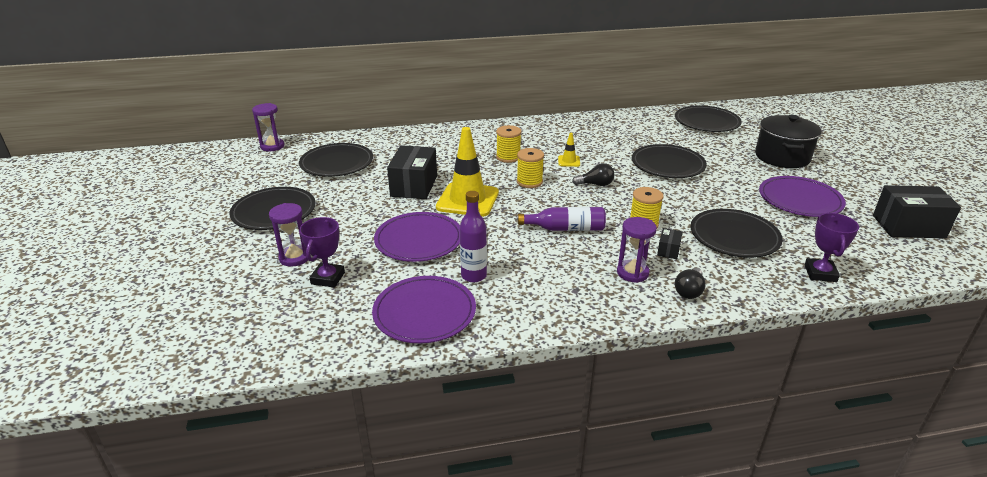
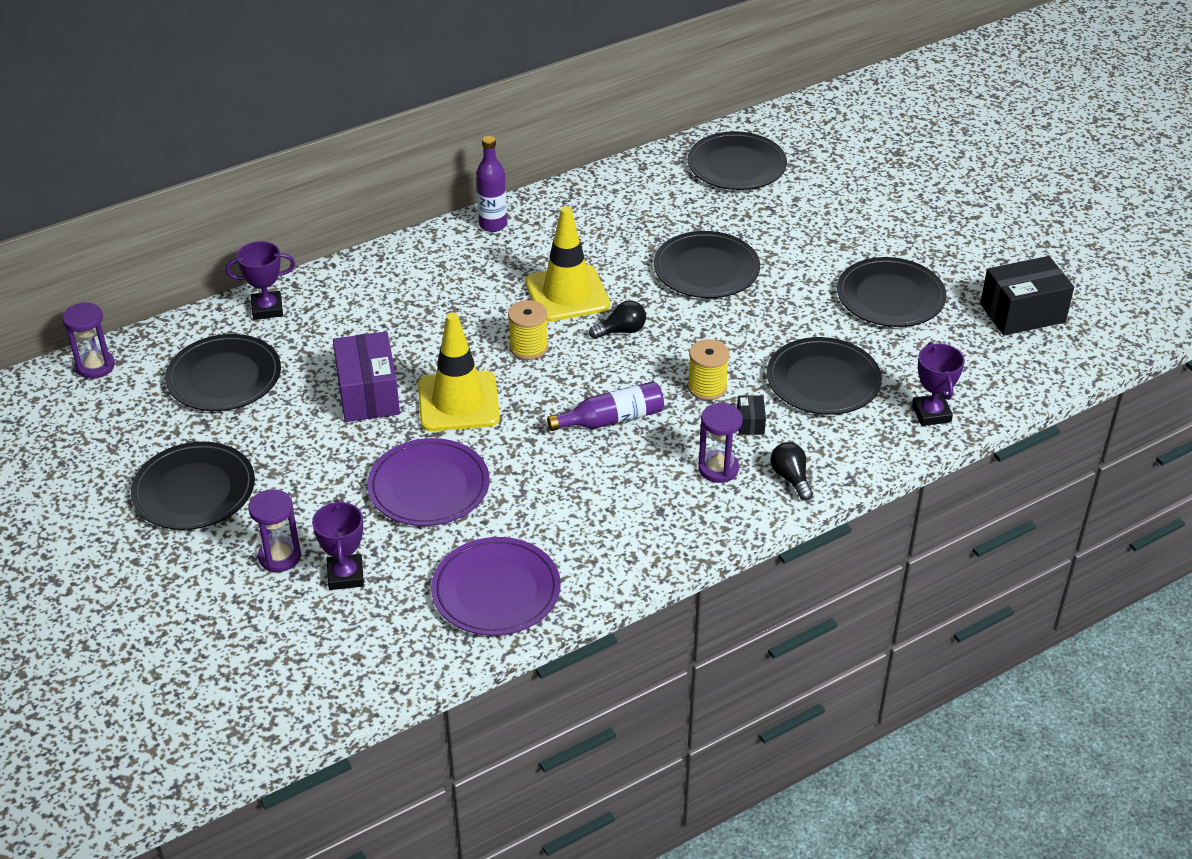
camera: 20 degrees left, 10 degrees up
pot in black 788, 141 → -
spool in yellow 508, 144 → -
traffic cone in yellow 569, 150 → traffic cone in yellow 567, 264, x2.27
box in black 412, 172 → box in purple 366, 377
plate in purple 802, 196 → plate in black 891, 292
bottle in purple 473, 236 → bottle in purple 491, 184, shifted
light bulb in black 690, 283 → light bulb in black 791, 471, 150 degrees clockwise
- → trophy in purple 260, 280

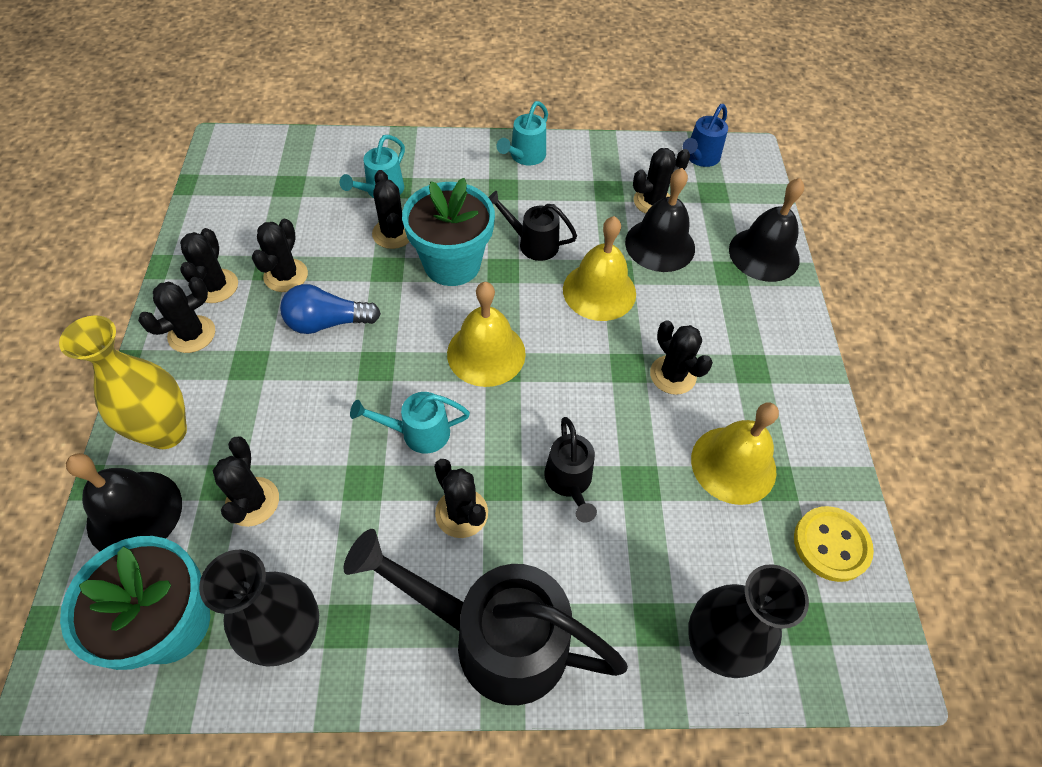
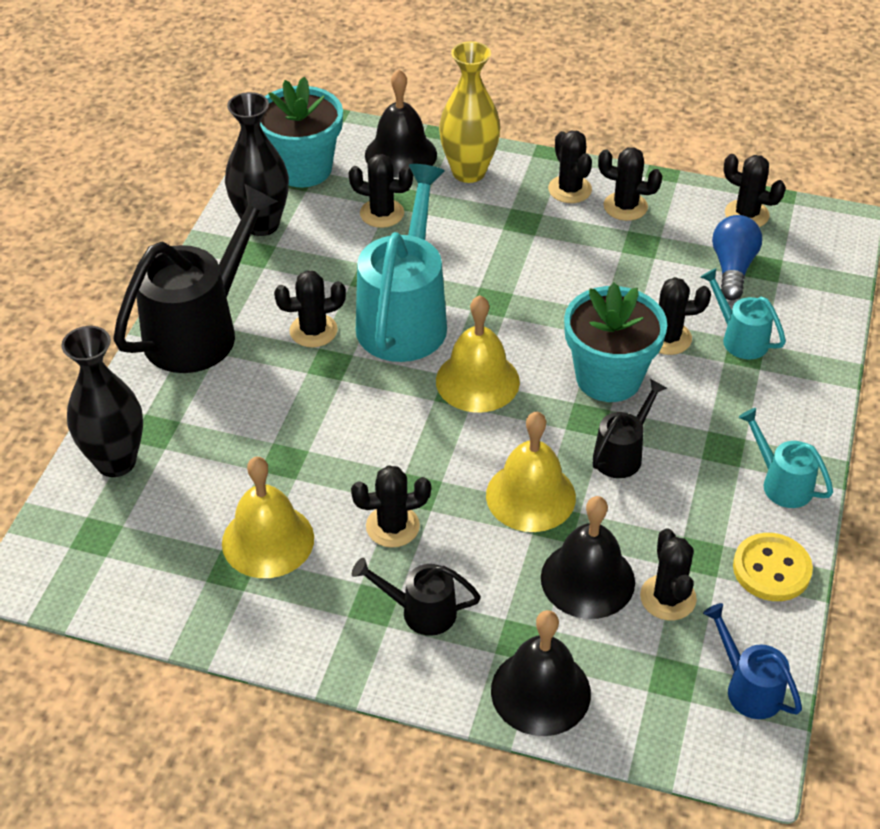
camera: 110 degrees right, 10 degrees down
cactus in black 280, 255 → cactus in black 755, 190, shifted
light bulb in blue 330, 309 → light bulb in blue 737, 257, shifted
watering can in turquoise 410, 423 → watering can in turquoise 401, 263, x2.03
watering can in black 570, 469 → watering can in black 416, 597, shifted
button in yellow 834, 544 → button in yellow 773, 567, shifted

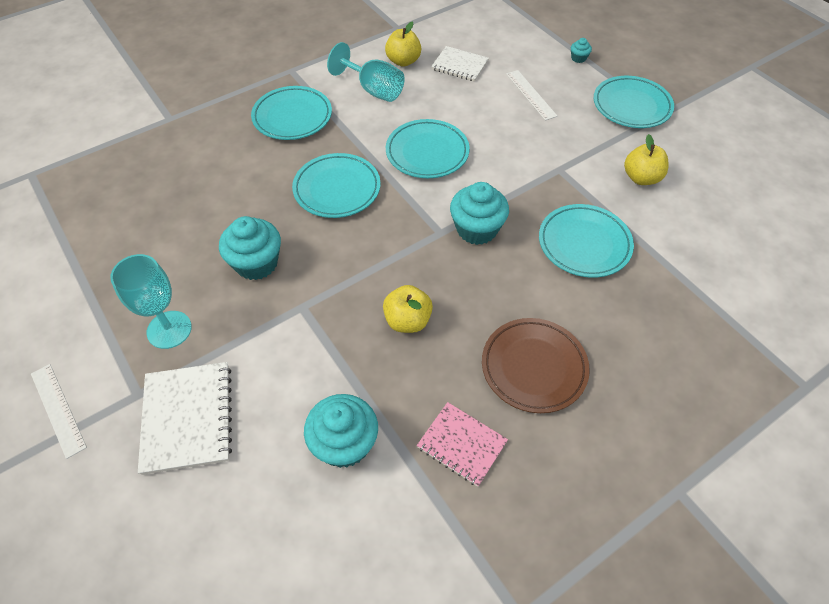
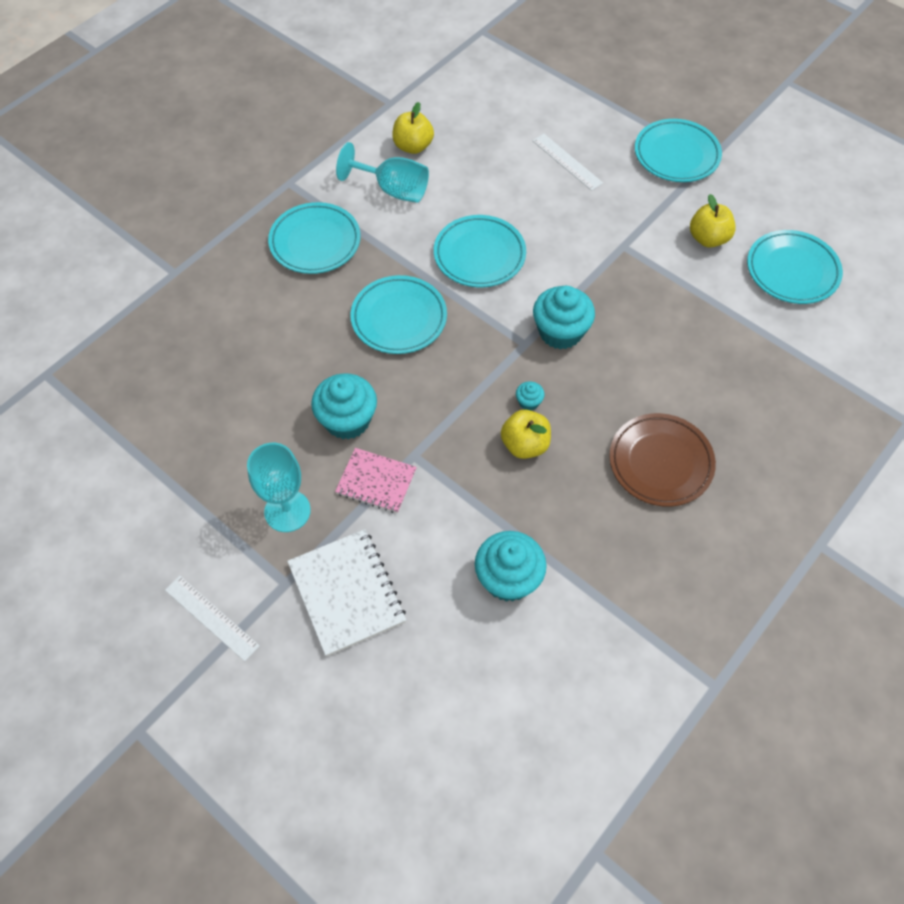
camera: 15 degrees left, 5 degrees up
cupcake in turquoise 581, 50 → cupcake in turquoise 530, 396, shifted
notebook in white 460, 64 → -
plate in turquoise 586, 241 → plate in turquoise 795, 267, shifted
notebook in pink 462, 444 → notebook in pink 376, 480, shifted

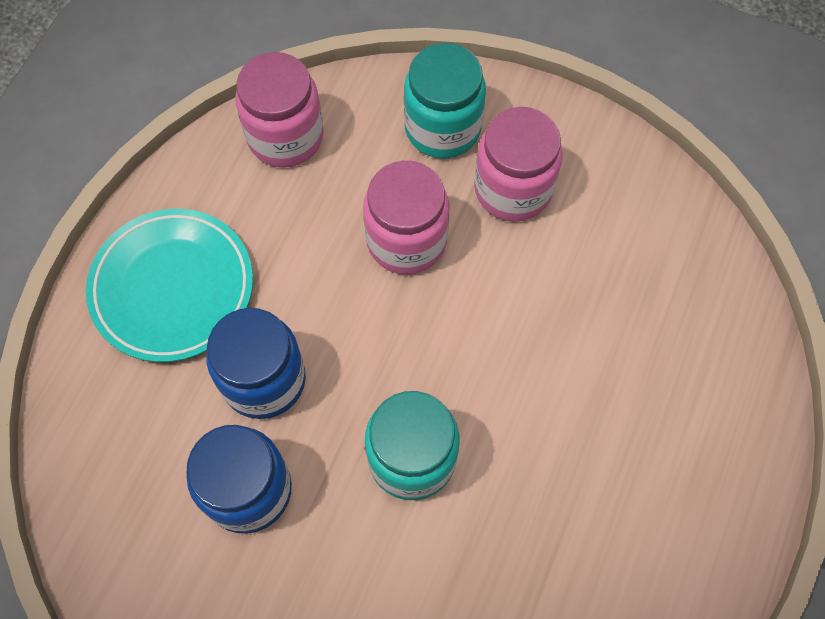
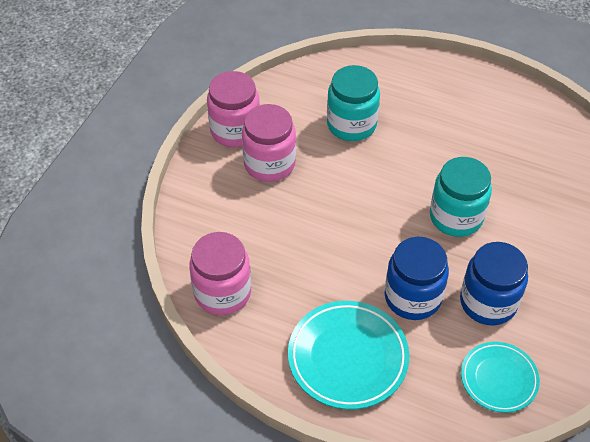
camera: 90 degrees left, 15 degrees down
jar in turquoise 445, 100 → jar in turquoise 353, 103, shifted
jar in pink 406, 218 → jar in pink 233, 109, shifted
- → plate in turquoise 500, 377

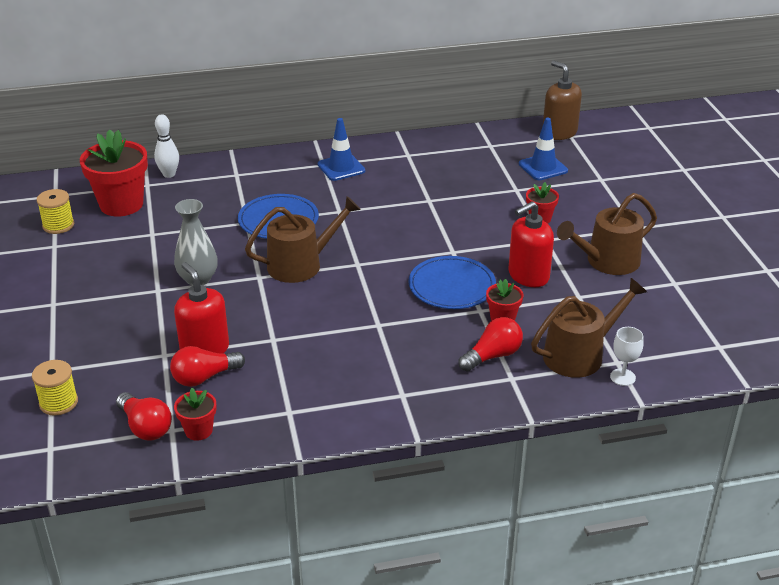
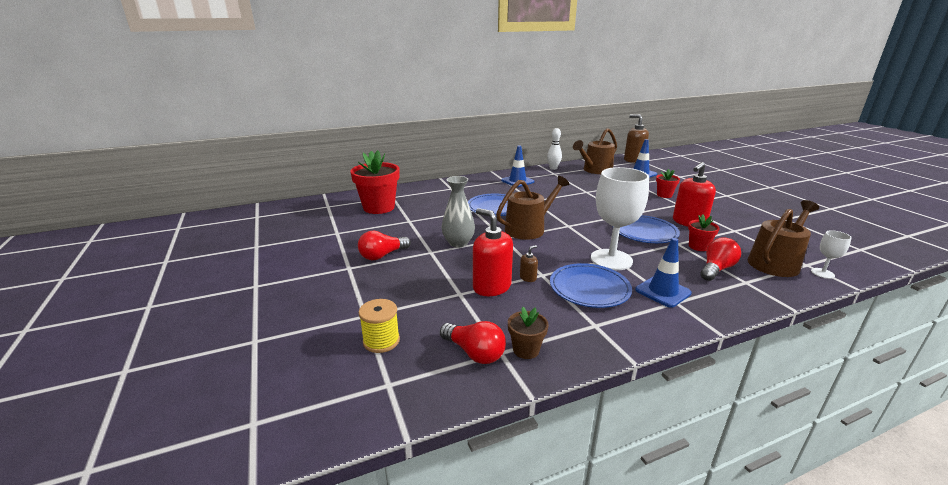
camera: 10 degrees left, 10 degrees down
bowling pin in white 166, 146 → bowling pin in white 554, 149, shifted
spool in yellow 55, 211 → -
watering can in brown 607, 234 → watering can in brown 595, 151, shifted
light bulb in red 207, 366 → light bulb in red 384, 245, shifted
flower pot in red 195, 414 → flower pot in brown 528, 333
- → goblet in white 620, 218
- → traffic cone in blue 663, 273
- → soap dispenser in brown 529, 263
- → plate in blue 591, 285

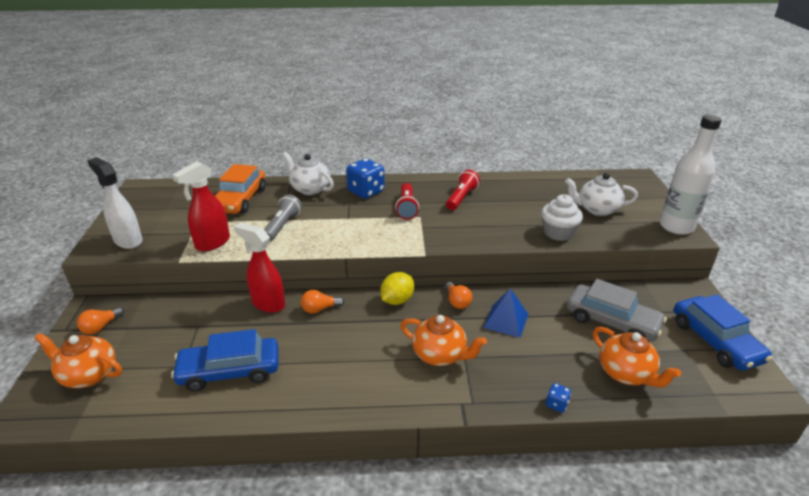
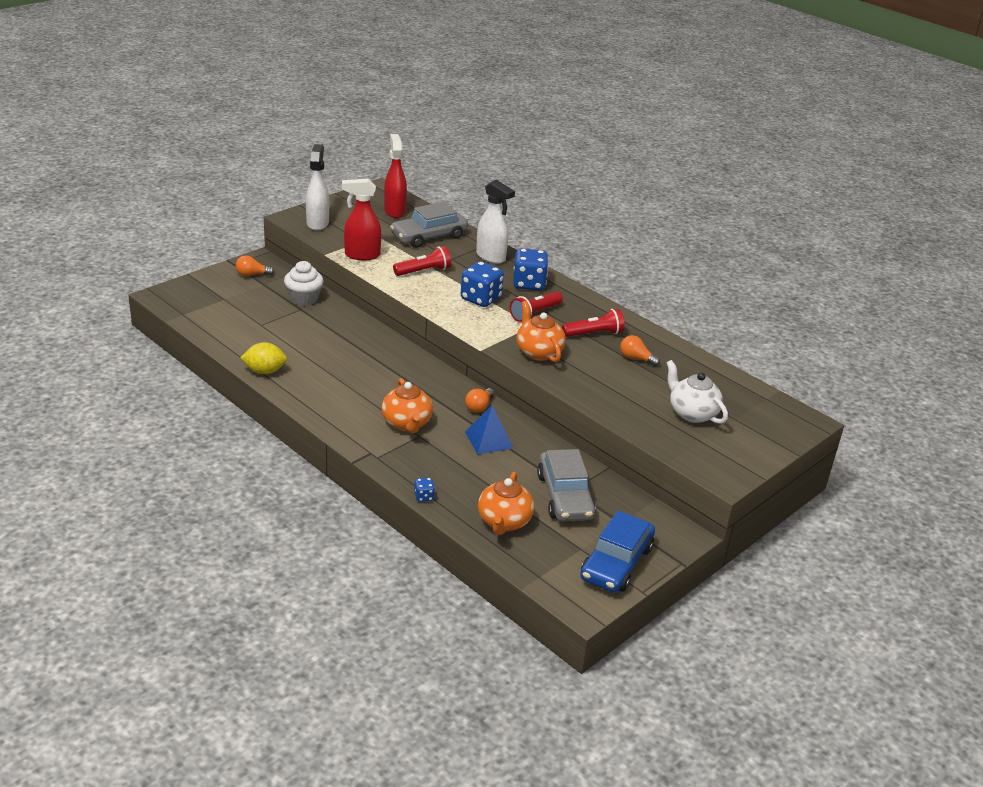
camera: 45 degrees right, 0 degrees up
bottle in white 691, 175 → -
teapot in white 308, 173 → spray bottle in white 495, 222
car in orange 240, 189 → car in grey 429, 225
flashlight in grey 283, 217 → flashlight in red 422, 261
cupcake in white 562, 217 → cupcake in white 303, 283, shifted
spray bottle in red 259, 267 → spray bottle in red 395, 176, shifted
lemon in yellow 397, 288 → lemon in yellow 263, 358, shifted
light bulb in orange 322, 302 → light bulb in orange 640, 350, shifted
car in blue 224, 360 → -
teapot in orange 78, 360 → teapot in orange 541, 331, shifted
- → dice in blue 482, 284

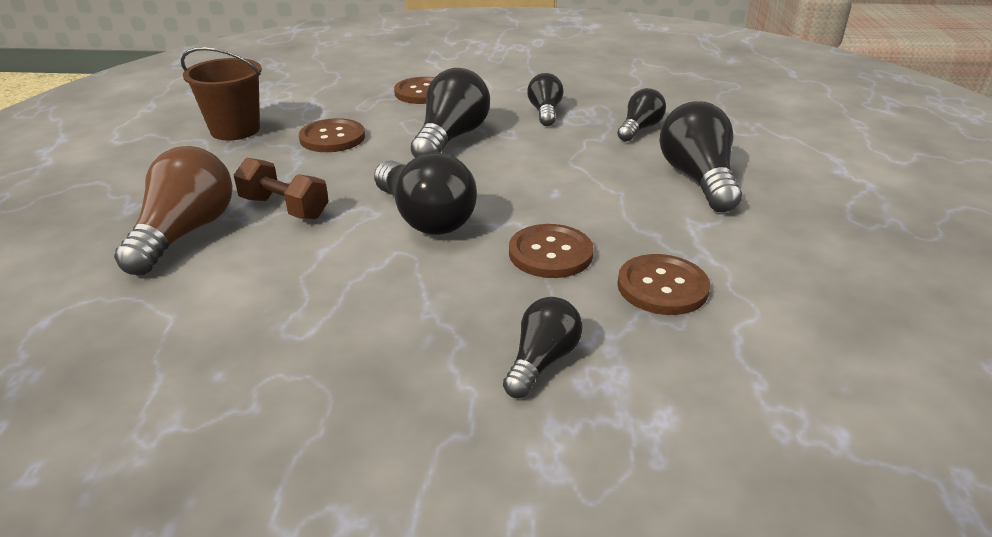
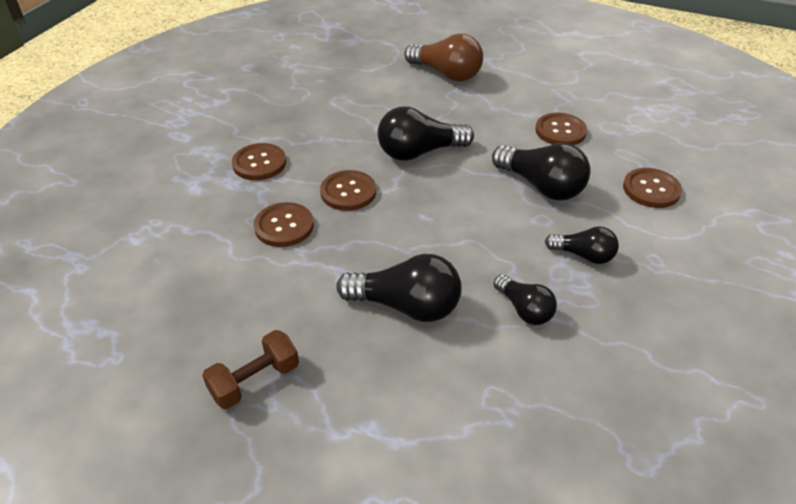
camera: 110 degrees right, 10 degrees up
bucket in brown 221, 93 → -
dumbbell in brown 281, 188 → dumbbell in brown 250, 369, shifted
light bulb in black 543, 347 → button in brown 259, 161

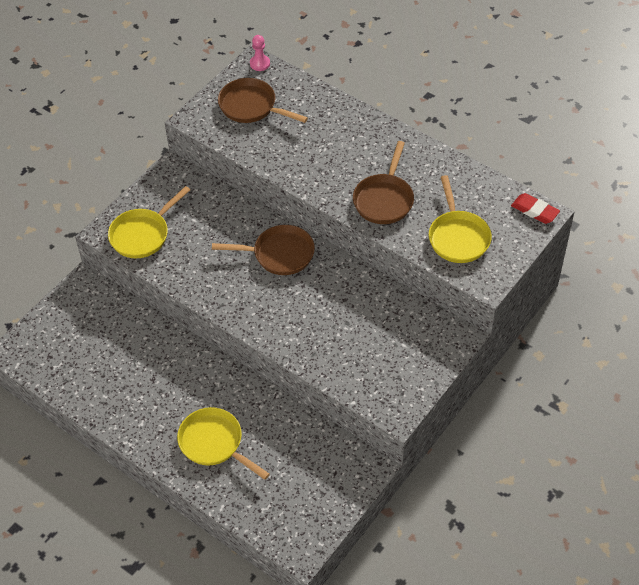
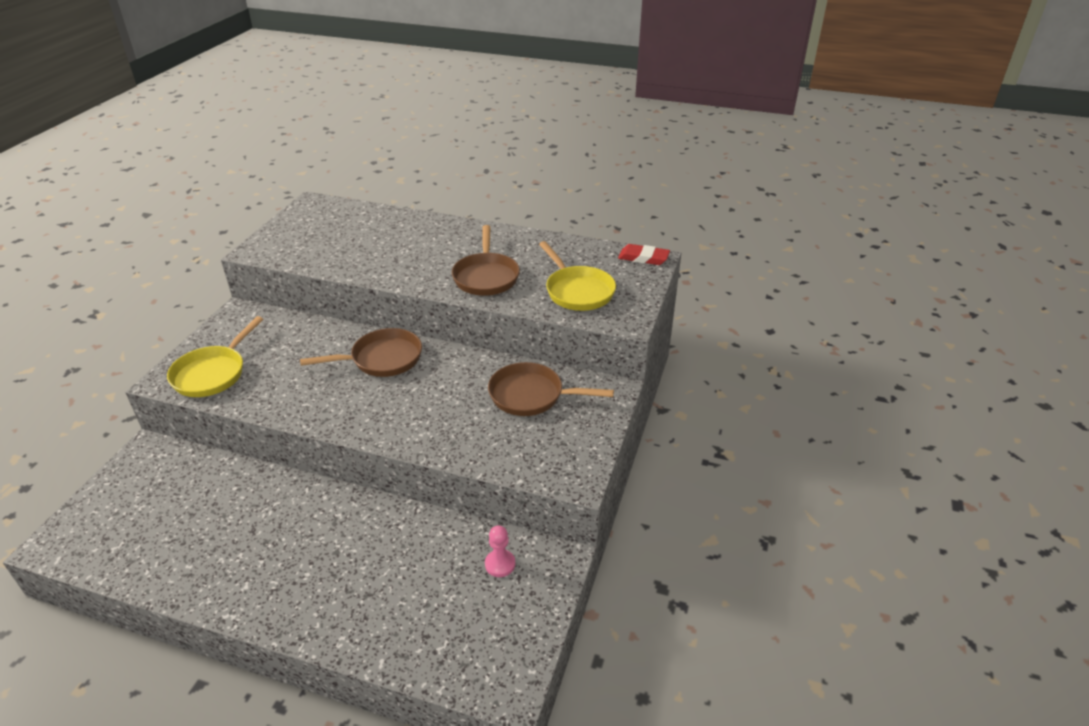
camera: 20 degrees left, 15 degrees down
pawn in pink 260, 53 → pawn in pink 500, 551, shifted
pan in brown 263, 100 → pan in brown 551, 389, shifted
pan in yellow 223, 443 → -

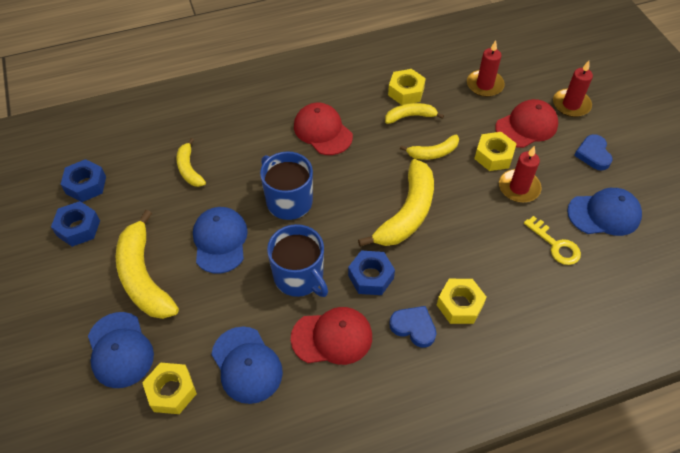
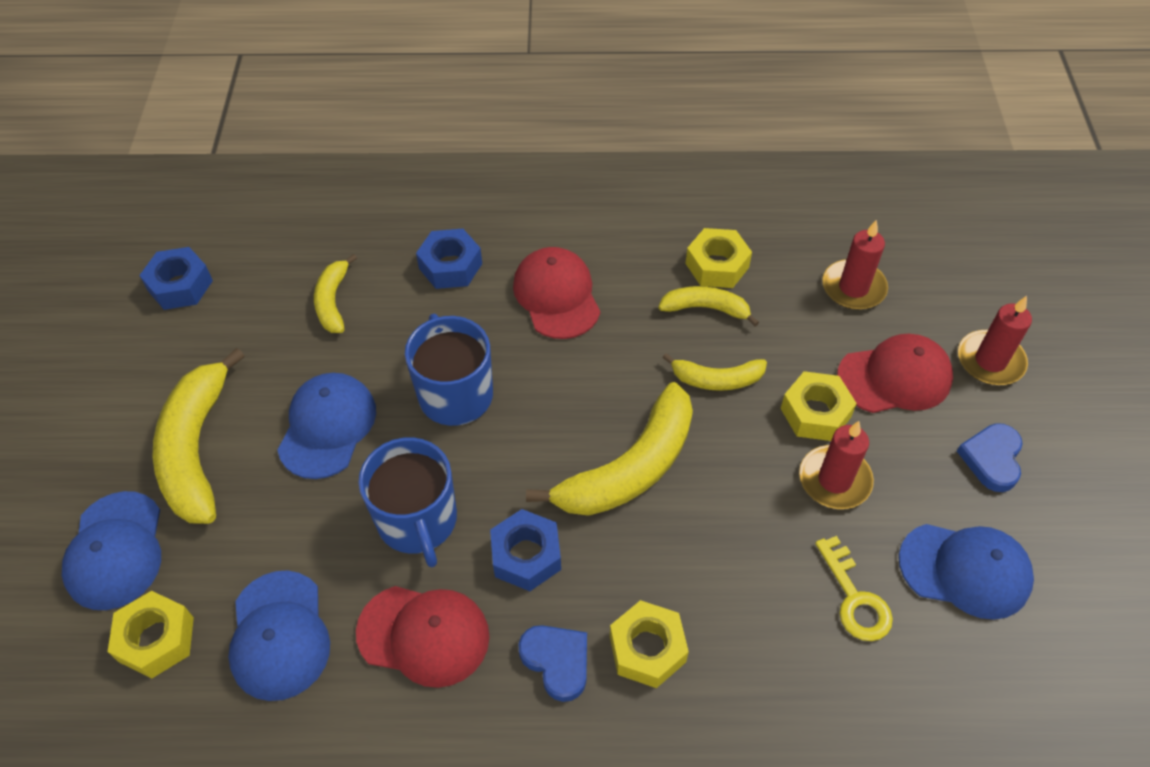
camera: 20 degrees right, 0 degrees up
nut in blue 75, 224 → nut in blue 449, 259, shifted

